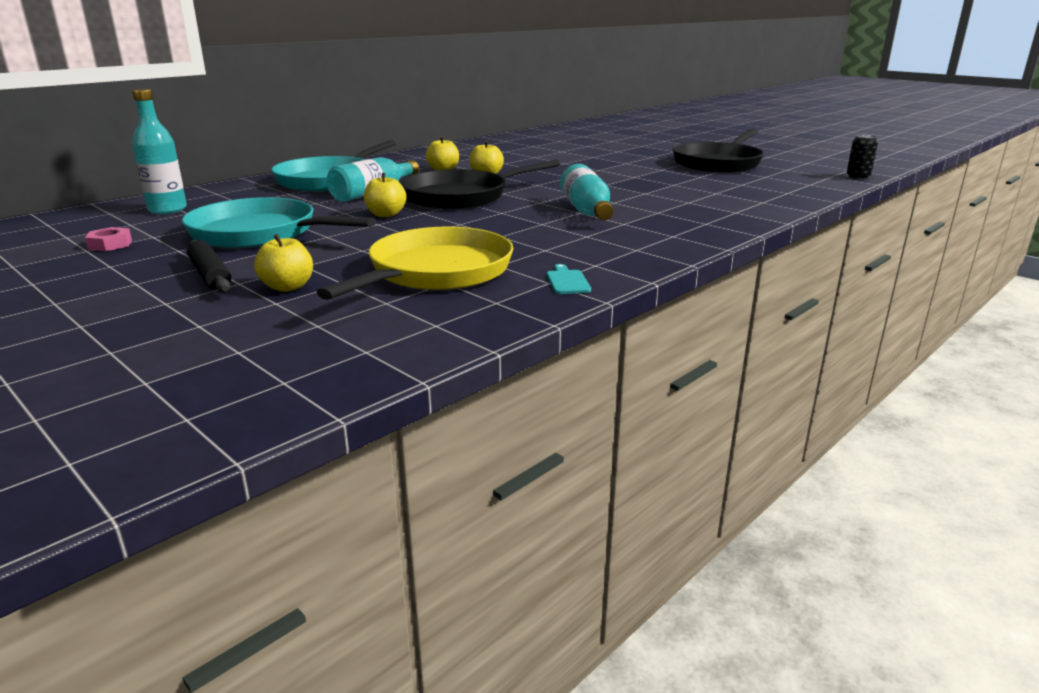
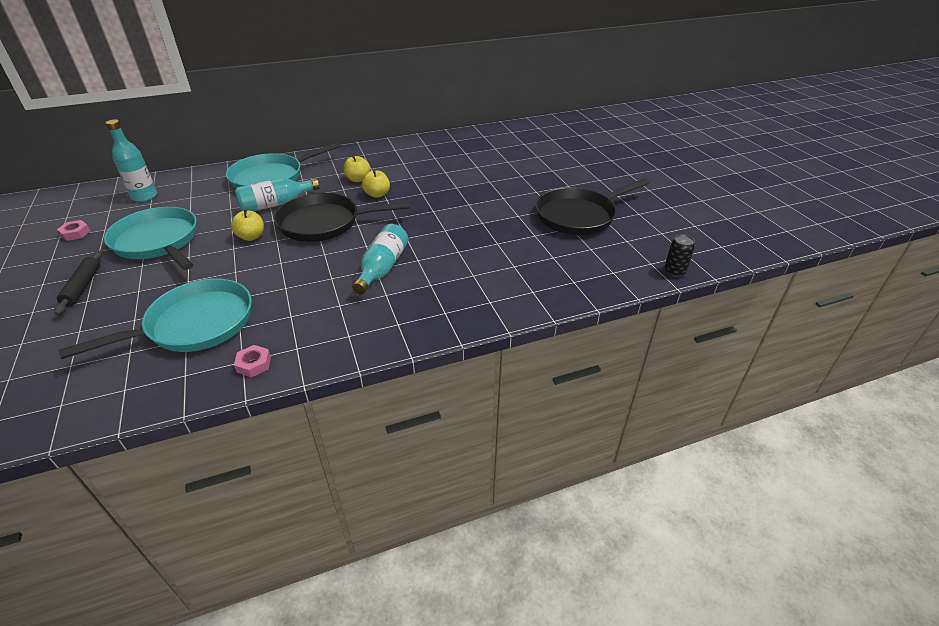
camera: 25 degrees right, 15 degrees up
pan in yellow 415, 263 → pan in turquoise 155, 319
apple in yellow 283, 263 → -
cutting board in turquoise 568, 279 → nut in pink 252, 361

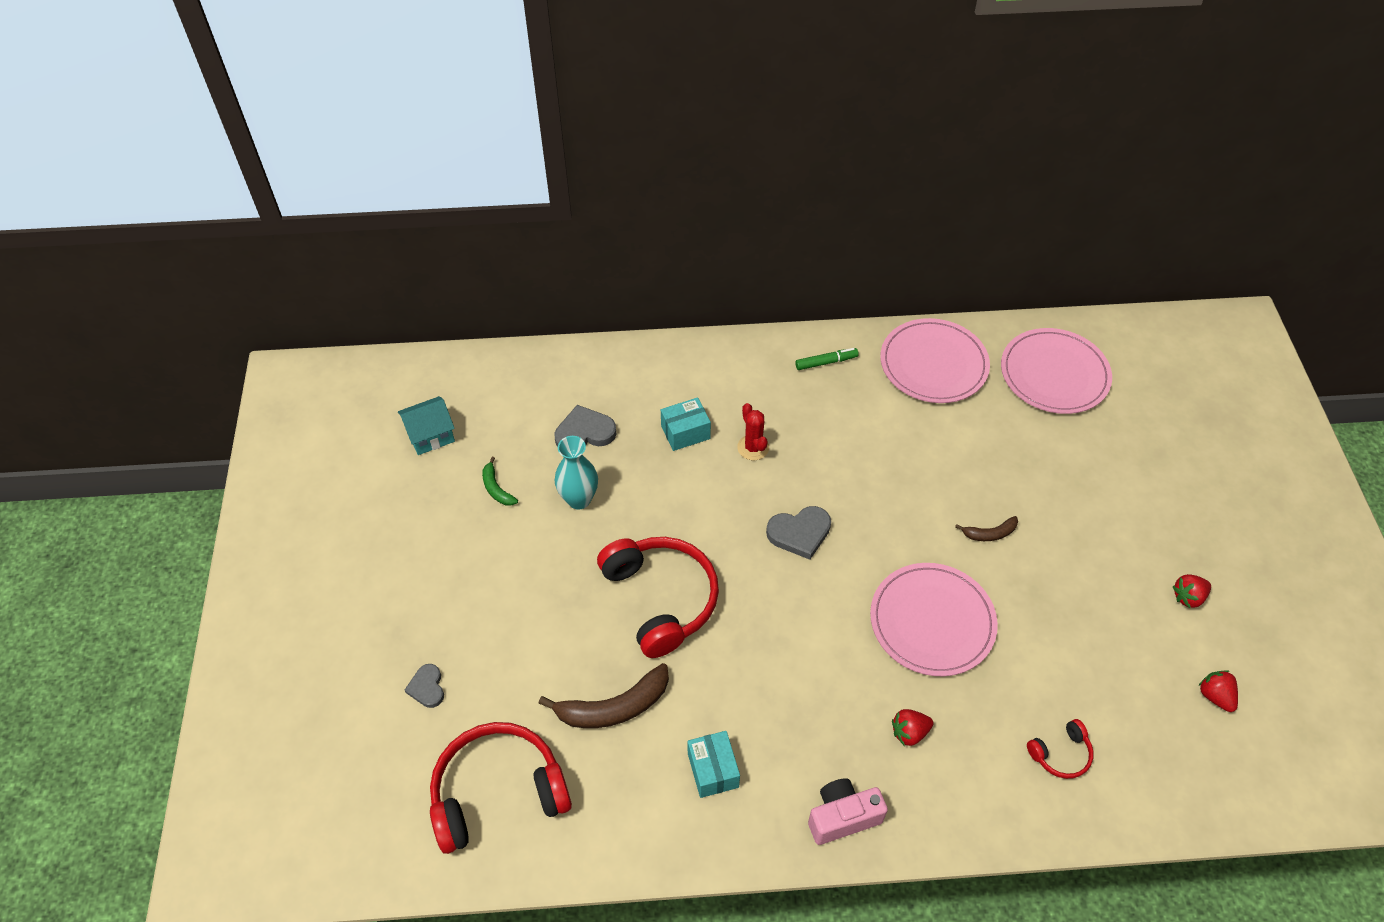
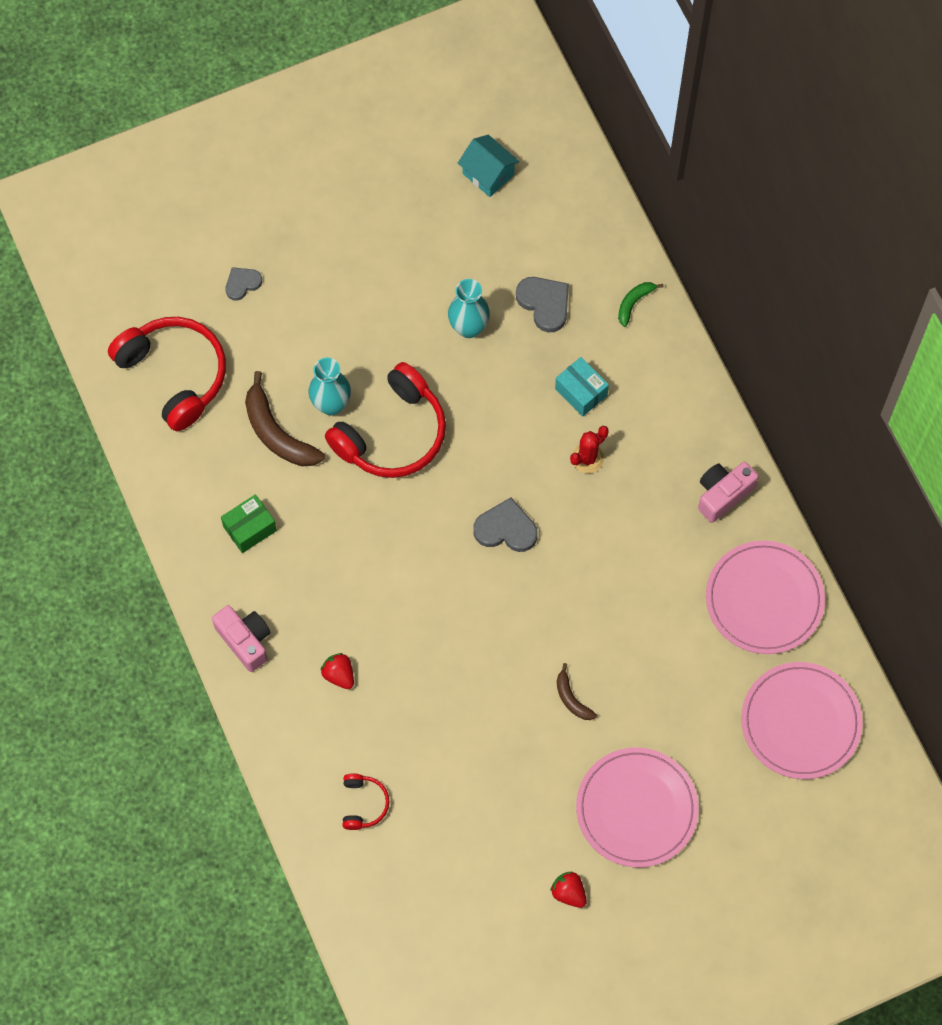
camera: 70 degrees right, 15 degrees up
marker in green 827, 359 → camera in pink 728, 492
banana in green 500, 481 → banana in green 641, 304, shifted
heart in grey 798, 533 → heart in grey 505, 524, 135 degrees clockwise
plate in pink 934, 619 → plate in pink 637, 807, shifted
strawberry in red 1218, 691 → -
headphones in red 1060, 749 → headphones in red 365, 802, 135 degrees counterclockwise
box in turquoise 714, 764 → box in green 249, 523
- → vase in turquoise 329, 386

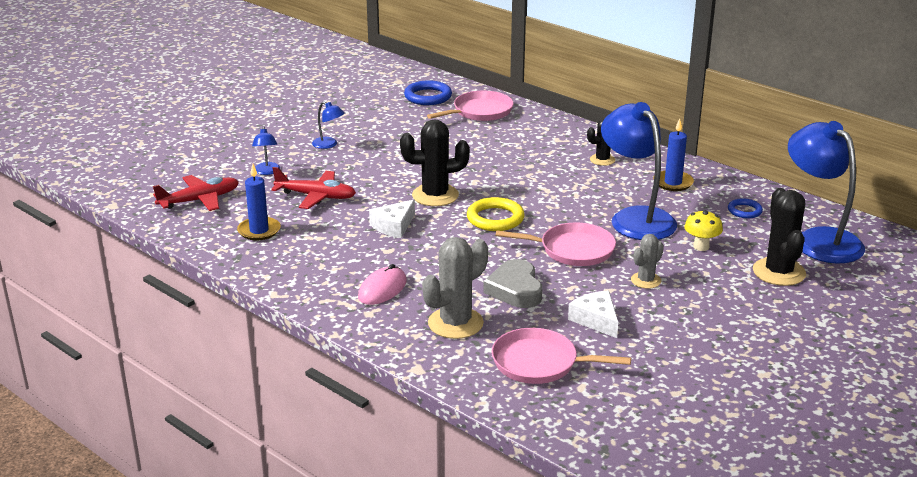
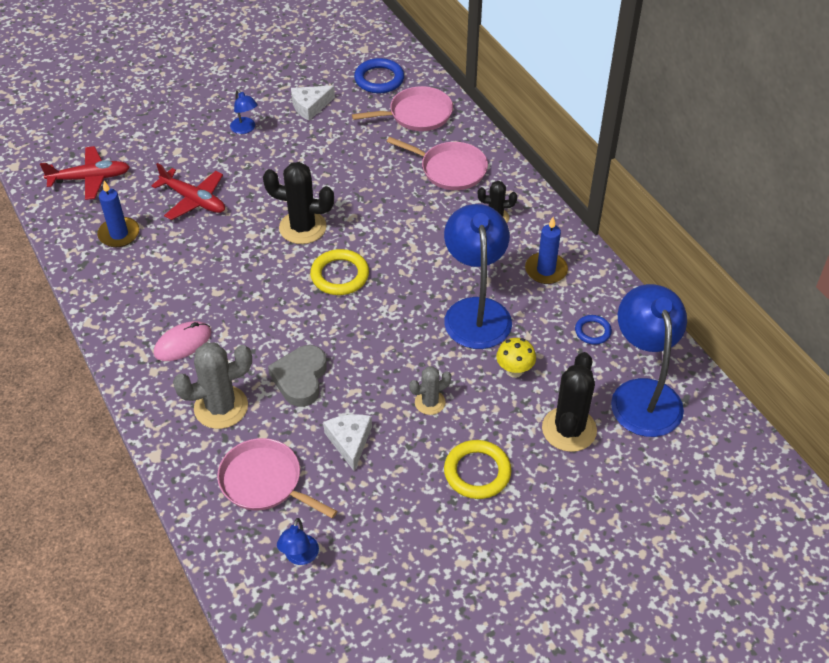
camera: 20 degrees right, 20 degrees up
lamp in blue 266, 150 → lamp in blue 298, 541, shifted
cheese in white 392, 219 → cheese in white 313, 103, shifted
pan in pink 556, 244 → pan in pink 437, 163, shifted
- → ring in yellow 477, 469

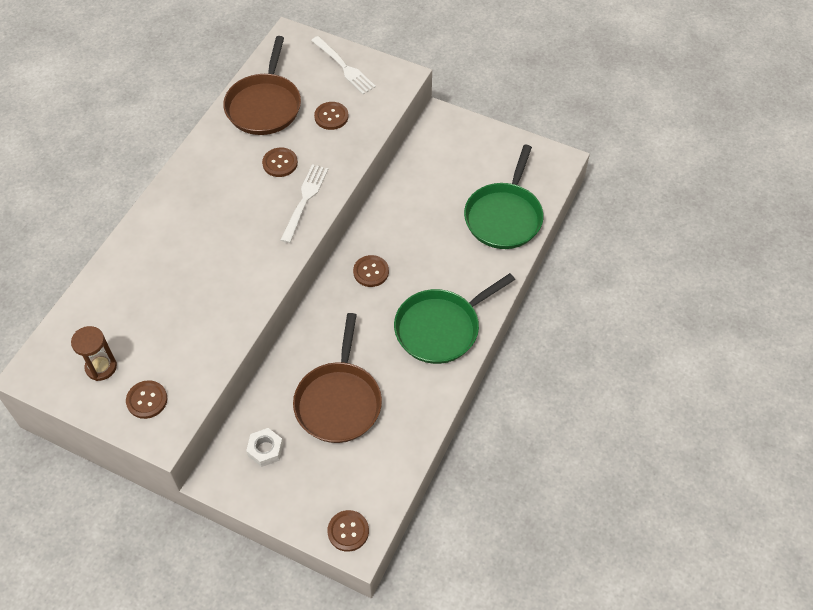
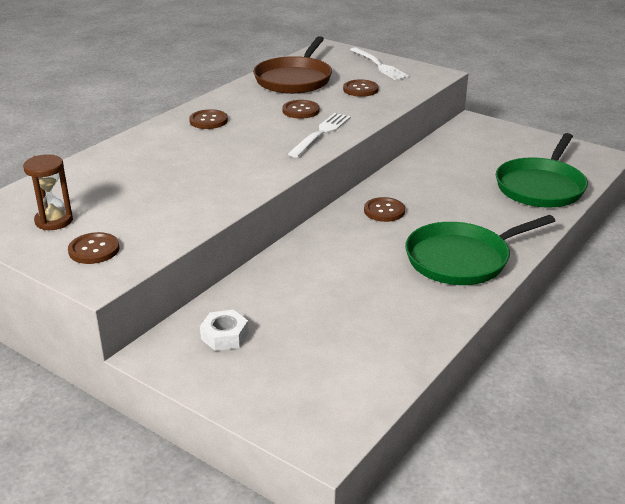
camera: 10 degrees right, 25 degrees down
pan in brown 337, 378 → -
button in brown 348, 531 → button in brown 208, 119, shifted

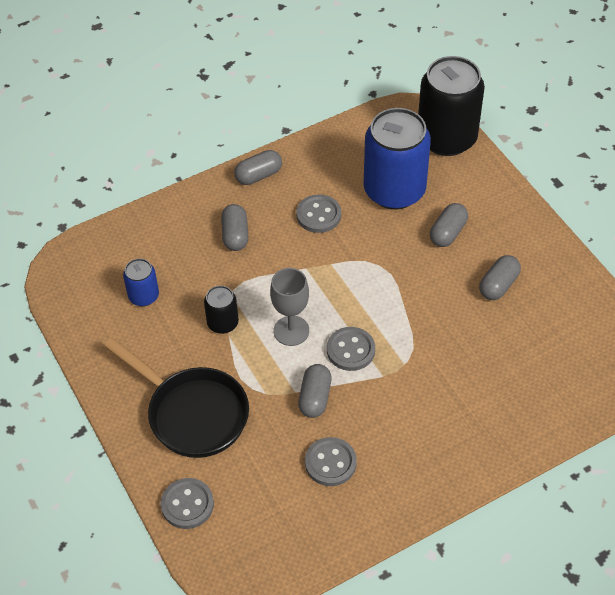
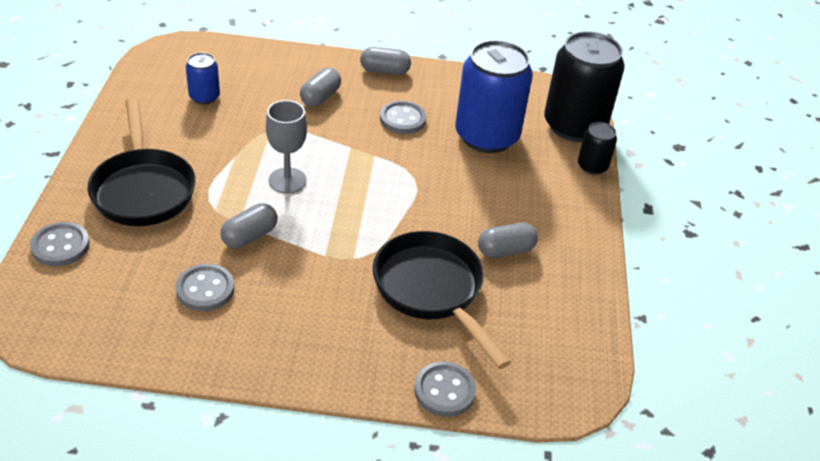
camera: 30 degrees right, 10 degrees down
capsule in grey 449, 225 → -
can in black 221, 310 → can in black 597, 148, shifted
button in grey 351, 349 → button in grey 445, 389, shifted
- → pan in black 442, 300

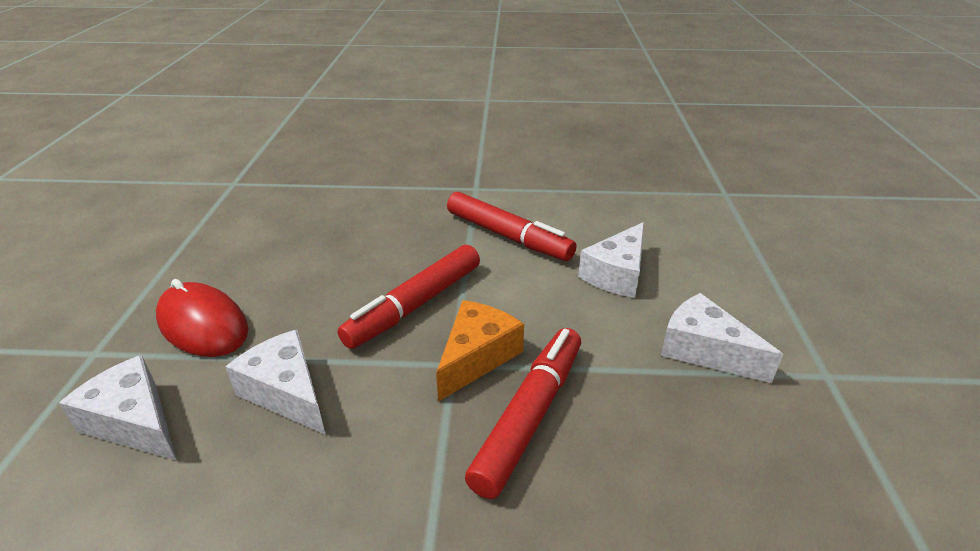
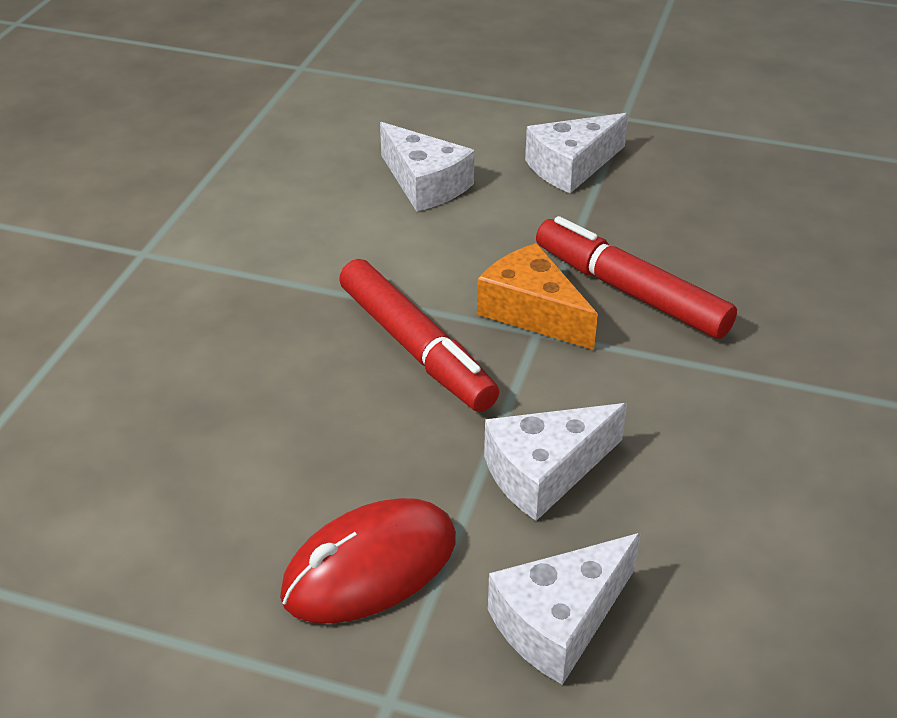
camera: 75 degrees left, 5 degrees up
marker in red 512, 226 → -

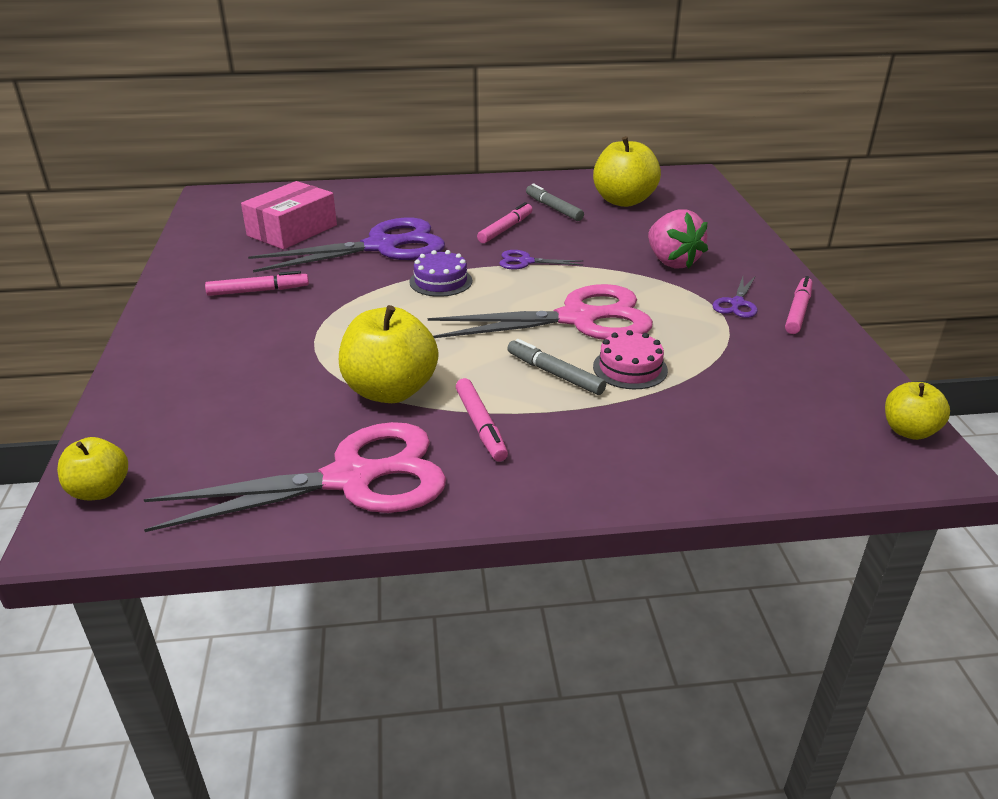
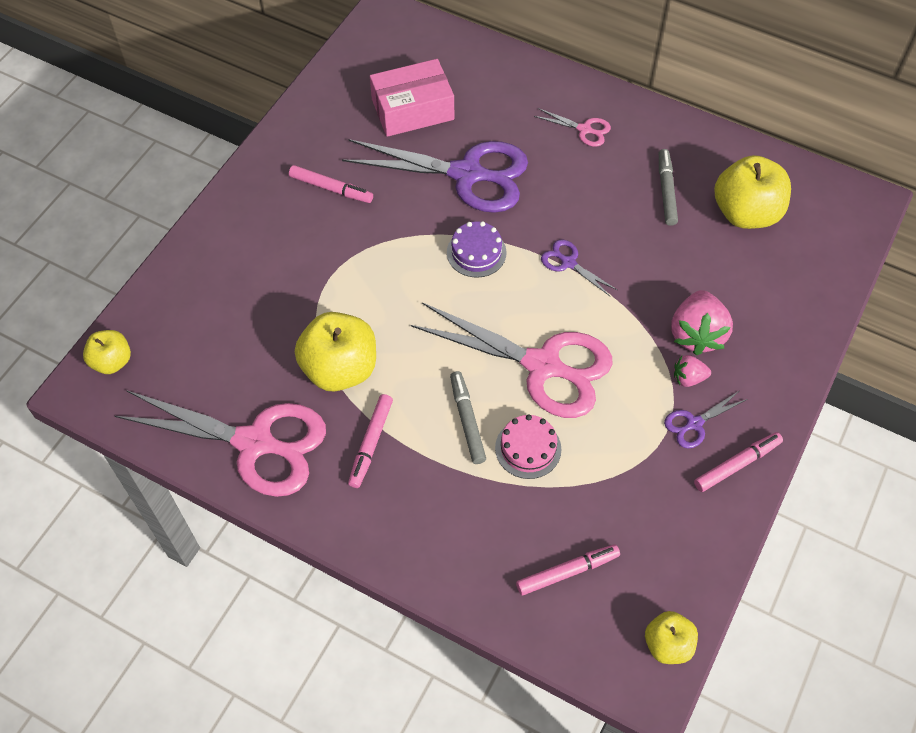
camera: 35 degrees right, 25 degrees up
marker in pink 505, 222 → marker in pink 568, 570, shifted
- → scissors in pink 572, 127
- → strawberry in pink 692, 371

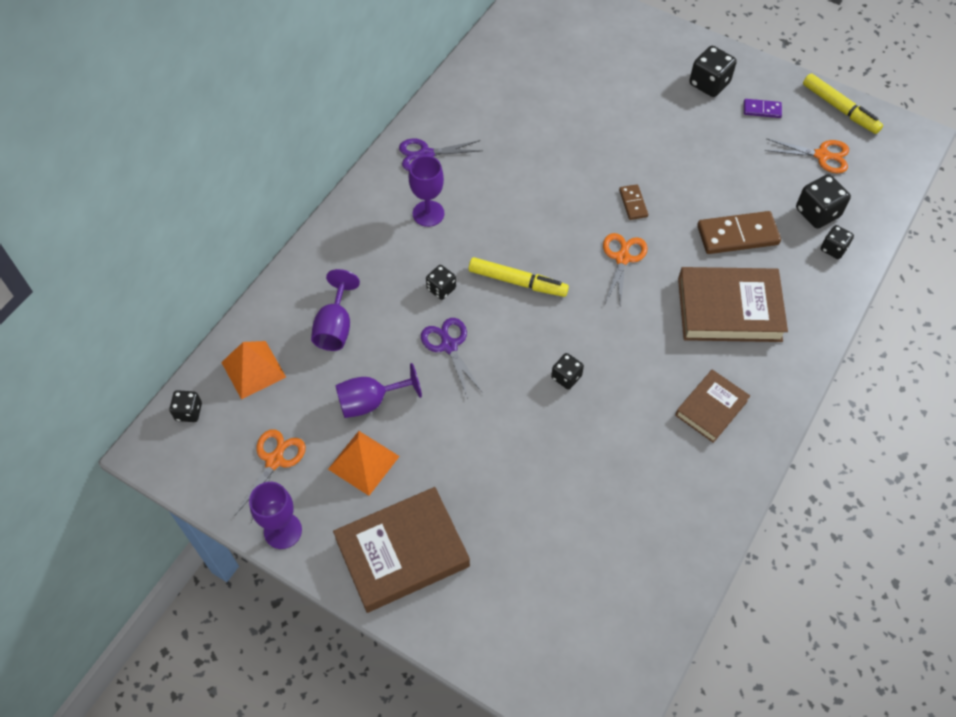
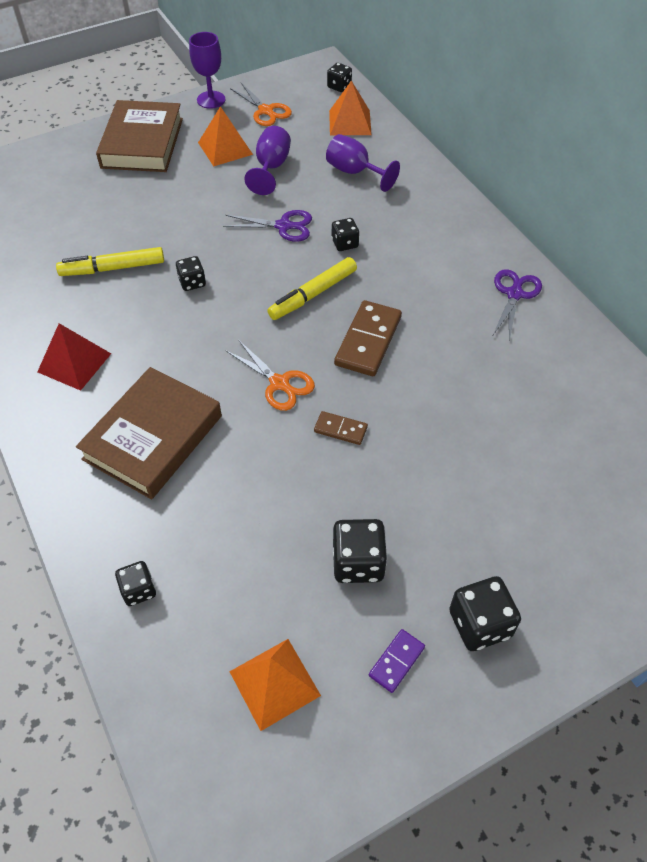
camera: 120 degrees right, 5 degrees down
marker in yellow 843, 103 → marker in yellow 110, 261, shifted
scissors in orange 807, 156 → pyramid in orange 275, 685
goblet in purple 426, 191 → -
dice in black 823, 201 → dice in black 360, 551, shifted
domino in brown 739, 232 → domino in brown 368, 338, shifted
book in brown 712, 406 → pyramid in red 74, 357

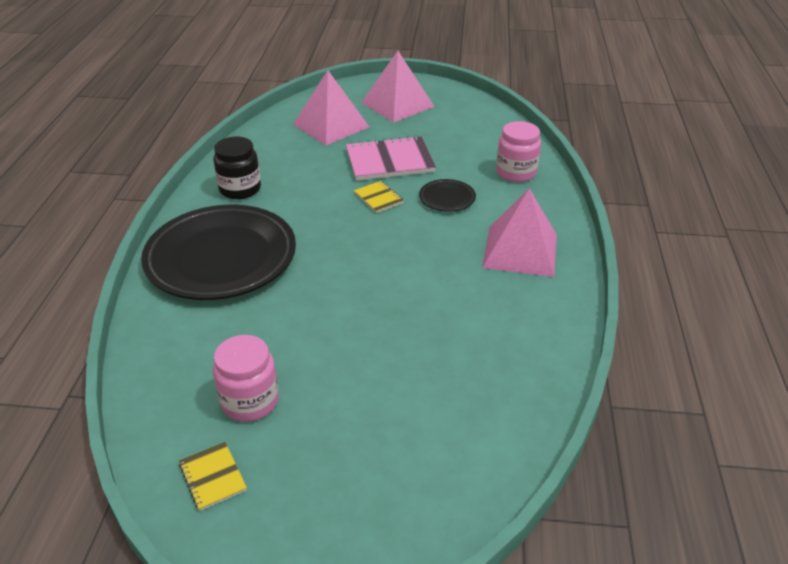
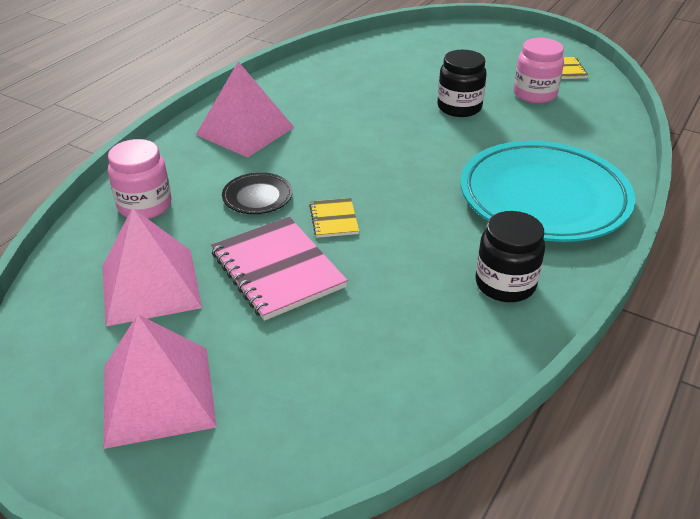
camera: 155 degrees left, 0 degrees up
pyramid in pink 331, 107 → pyramid in pink 152, 267, shifted
notebook in pink 391, 158 → notebook in pink 279, 269, 45 degrees clockwise
plate in black 218, 252 → plate in turquoise 547, 191
- → jar in black 462, 83

